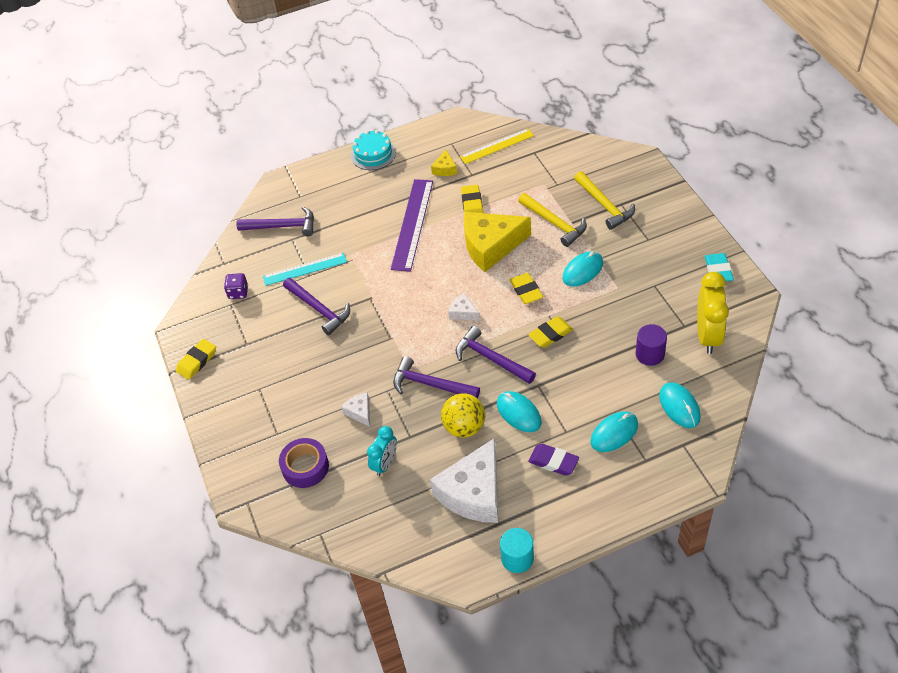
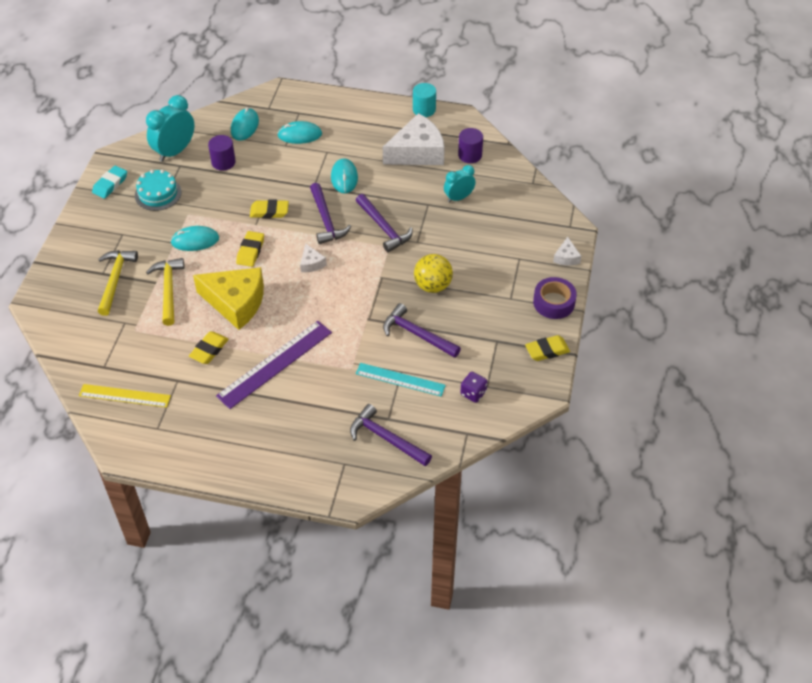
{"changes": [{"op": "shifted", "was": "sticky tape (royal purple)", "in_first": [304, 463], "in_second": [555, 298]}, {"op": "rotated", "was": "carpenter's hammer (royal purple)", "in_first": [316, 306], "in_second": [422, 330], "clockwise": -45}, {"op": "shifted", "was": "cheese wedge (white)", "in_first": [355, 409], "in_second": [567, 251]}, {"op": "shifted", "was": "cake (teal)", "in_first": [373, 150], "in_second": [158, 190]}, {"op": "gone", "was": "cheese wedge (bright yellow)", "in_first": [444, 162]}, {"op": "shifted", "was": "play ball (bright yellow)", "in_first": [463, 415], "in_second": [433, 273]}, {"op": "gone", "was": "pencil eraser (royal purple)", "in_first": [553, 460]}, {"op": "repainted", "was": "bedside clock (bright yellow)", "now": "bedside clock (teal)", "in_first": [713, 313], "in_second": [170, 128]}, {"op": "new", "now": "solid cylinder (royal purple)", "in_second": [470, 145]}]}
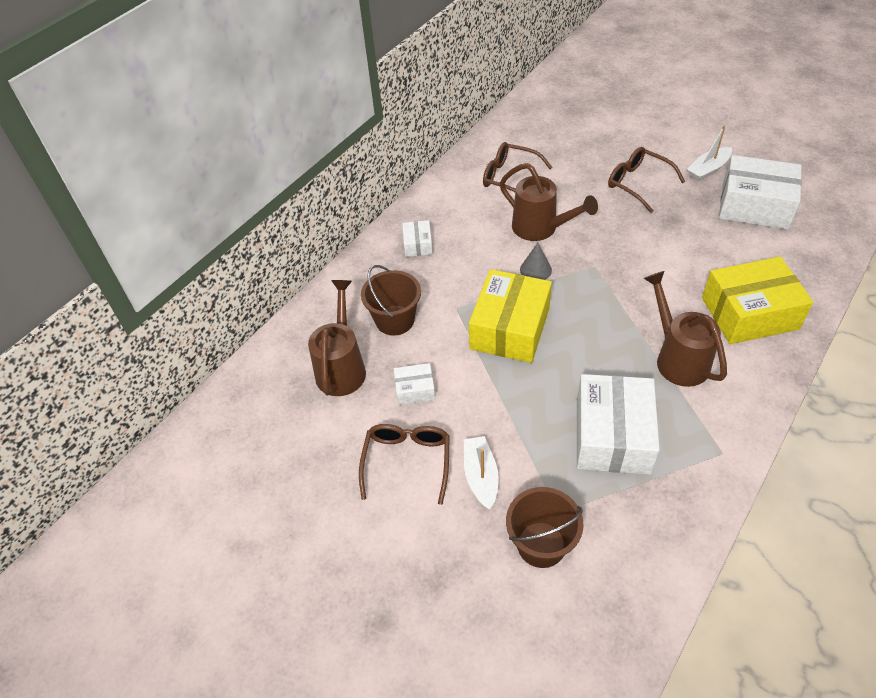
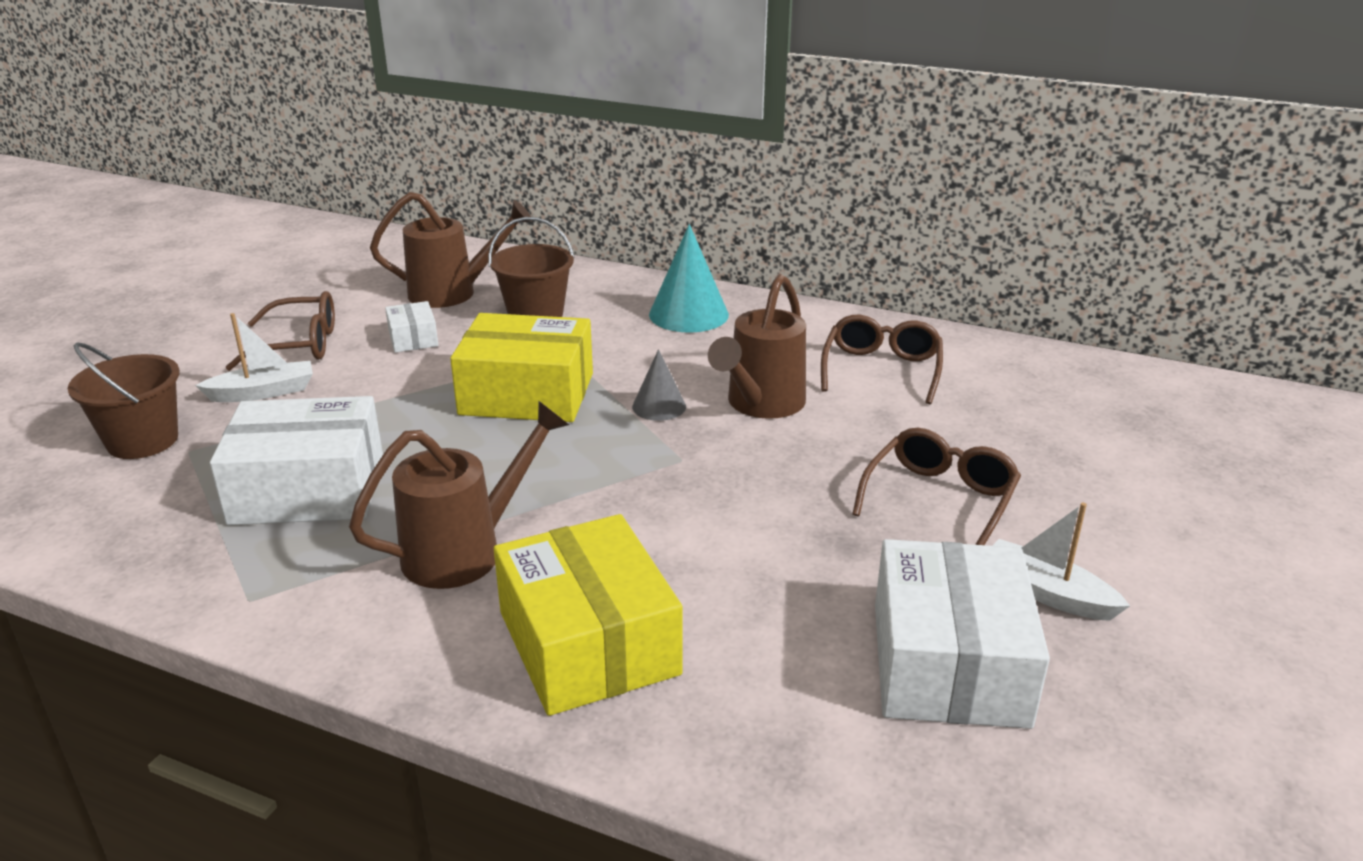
{"changes": [{"op": "swapped", "was": "parcel (white)", "now": "cone shape (teal)", "in_first": [417, 238], "in_second": [689, 278]}]}
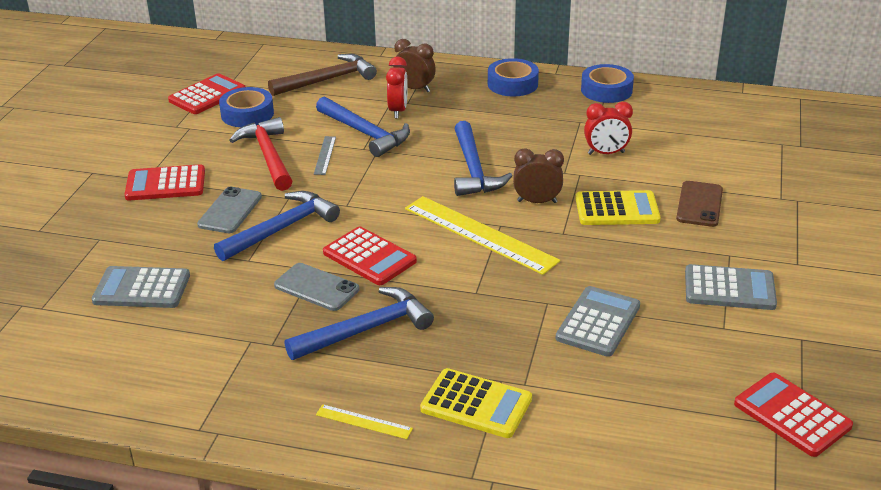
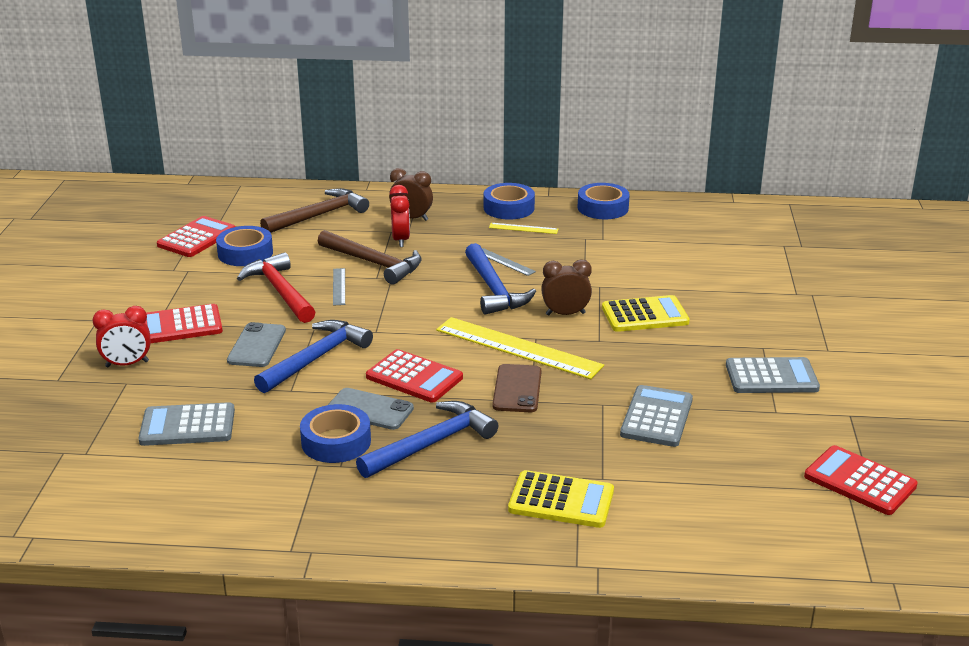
{"changes": [{"op": "repainted", "was": "carpenter's hammer (royal blue)", "now": "carpenter's hammer (dark brown)", "in_first": [363, 127], "in_second": [369, 257]}, {"op": "shifted", "was": "ruler (bright yellow)", "in_first": [364, 421], "in_second": [523, 228]}, {"op": "shifted", "was": "bedside clock (red)", "in_first": [608, 128], "in_second": [121, 336]}, {"op": "shifted", "was": "mobile phone (dark brown)", "in_first": [699, 204], "in_second": [517, 388]}, {"op": "new", "now": "sticky tape (royal blue)", "in_second": [335, 433]}, {"op": "new", "now": "ruler (gray)", "in_second": [509, 262]}]}
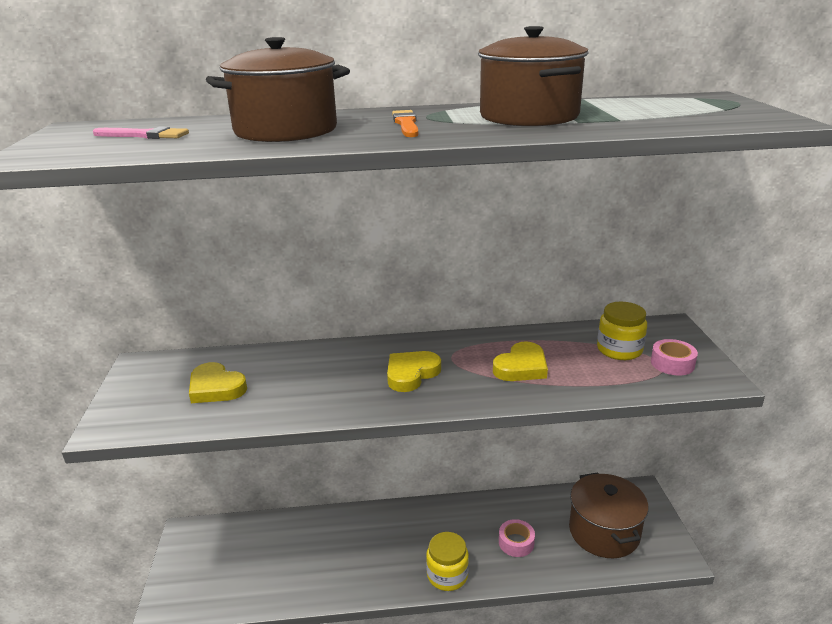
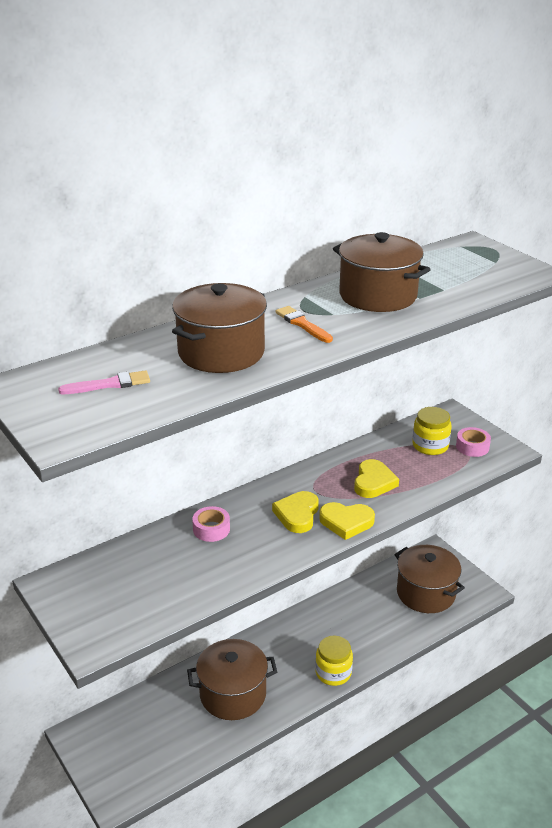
{"changes": [{"op": "shifted", "was": "love heart (bright yellow)", "in_first": [218, 382], "in_second": [347, 521]}, {"op": "shifted", "was": "sticky tape (rose-pink)", "in_first": [517, 538], "in_second": [211, 524]}, {"op": "new", "now": "stockpot (dark brown)", "in_second": [232, 679]}]}
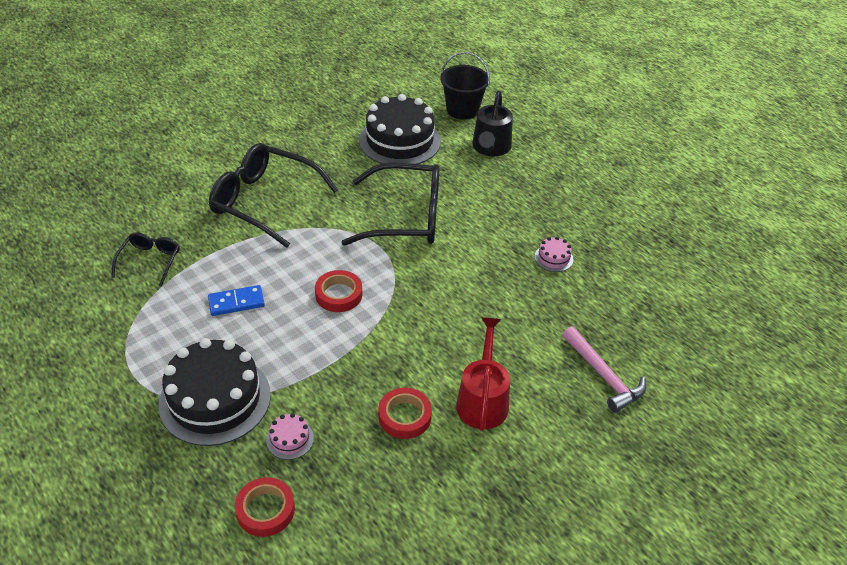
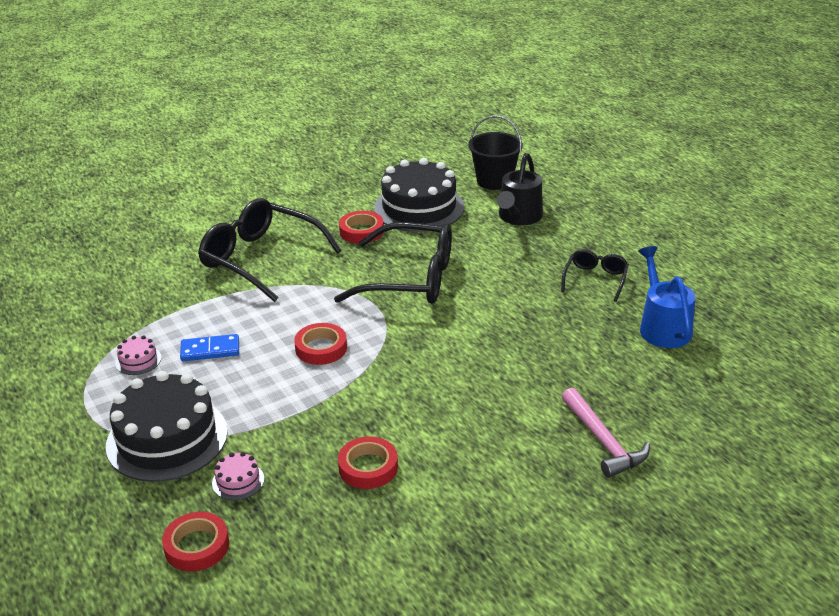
{"changes": [{"op": "shifted", "was": "spectacles (black)", "in_first": [145, 259], "in_second": [595, 275]}, {"op": "gone", "was": "sprinkling can (red)", "in_first": [483, 374]}, {"op": "shifted", "was": "cake (rose-pink)", "in_first": [554, 254], "in_second": [138, 355]}, {"op": "new", "now": "sticky tape (red)", "in_second": [361, 227]}, {"op": "new", "now": "sprinkling can (royal blue)", "in_second": [666, 297]}]}
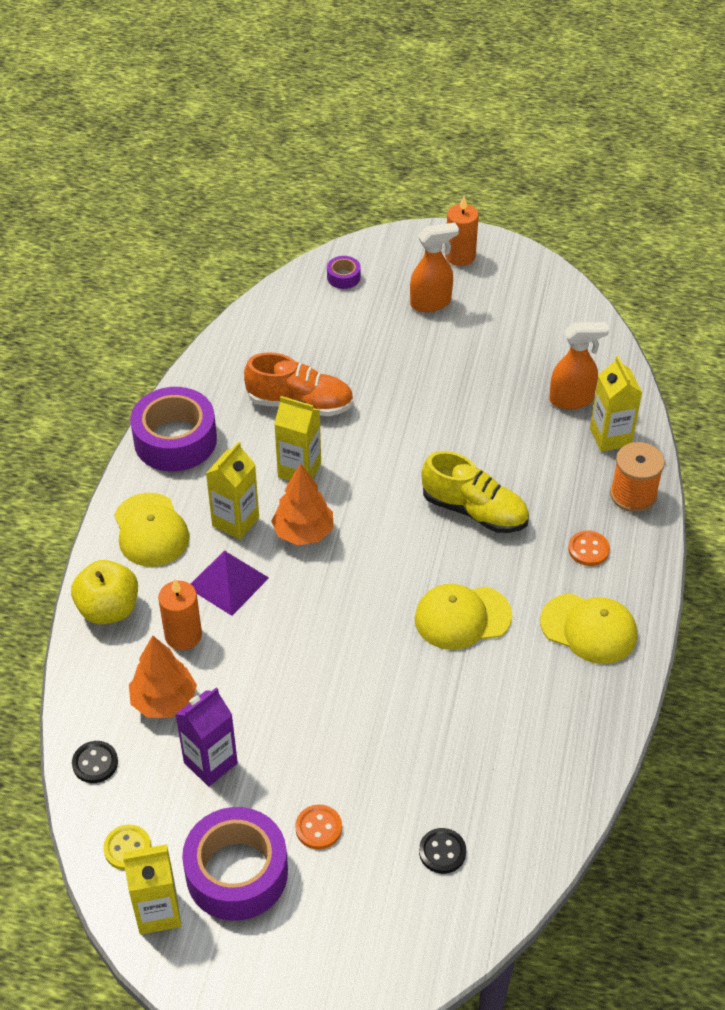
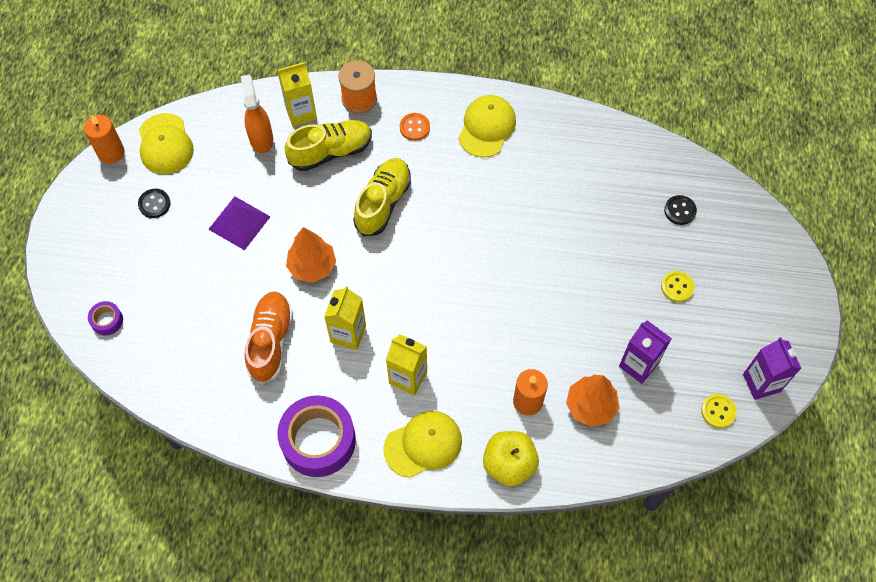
{"changes": [{"op": "shifted", "was": "sewing button (black)", "in_first": [95, 762], "in_second": [154, 203]}, {"op": "repainted", "was": "juice carton (bright yellow)", "now": "juice carton (royal purple)", "in_first": [152, 889], "in_second": [772, 368]}, {"op": "gone", "was": "sticky tape (royal purple)", "in_first": [235, 864]}, {"op": "shifted", "was": "pyramid (royal purple)", "in_first": [230, 583], "in_second": [239, 223]}, {"op": "shifted", "was": "toy tree (orange-coloured)", "in_first": [302, 504], "in_second": [311, 255]}, {"op": "repainted", "was": "sewing button (orange-coloured)", "now": "sewing button (bright yellow)", "in_first": [318, 826], "in_second": [678, 286]}, {"op": "gone", "was": "sprayer (orange-coloured)", "in_first": [434, 267]}, {"op": "shifted", "was": "baseball cap (bright yellow)", "in_first": [463, 617], "in_second": [166, 144]}, {"op": "shifted", "was": "wax candle (orange-coloured)", "in_first": [462, 231], "in_second": [104, 139]}, {"op": "new", "now": "sneaker (bright yellow)", "in_second": [328, 145]}]}
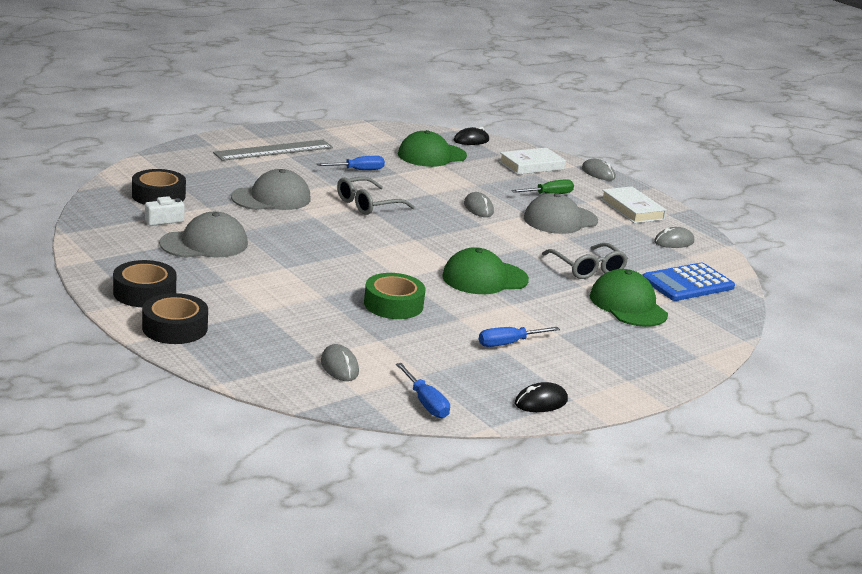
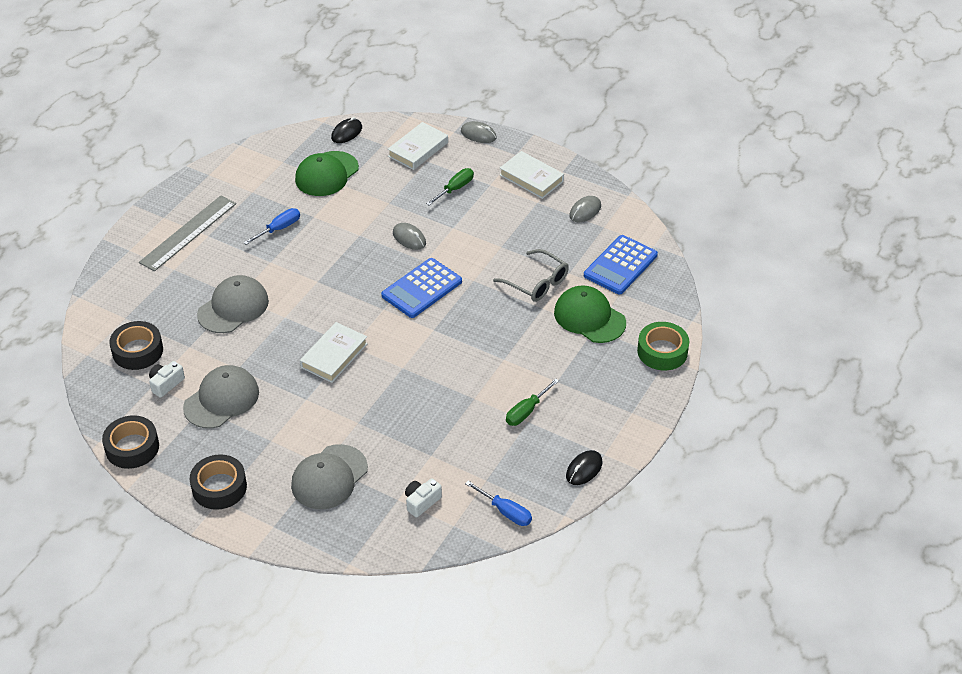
{"changes": [{"op": "shifted", "was": "sticky tape (black)", "in_first": [175, 318], "in_second": [130, 442]}, {"op": "swapped", "was": "computer mouse (gray)", "now": "compact camera (white)", "in_first": [340, 362], "in_second": [423, 498]}, {"op": "gone", "was": "spectacles (gray)", "in_first": [376, 196]}, {"op": "shifted", "was": "sticky tape (green)", "in_first": [394, 296], "in_second": [663, 346]}, {"op": "gone", "was": "baseball cap (green)", "in_first": [485, 270]}, {"op": "repainted", "was": "hand screwdriver (royal blue)", "now": "hand screwdriver (green)", "in_first": [519, 337], "in_second": [532, 402]}, {"op": "shifted", "was": "baseball cap (gray)", "in_first": [561, 213], "in_second": [329, 476]}, {"op": "new", "now": "hardcover (white)", "in_second": [334, 352]}, {"op": "new", "now": "adding machine (royal blue)", "in_second": [421, 288]}]}
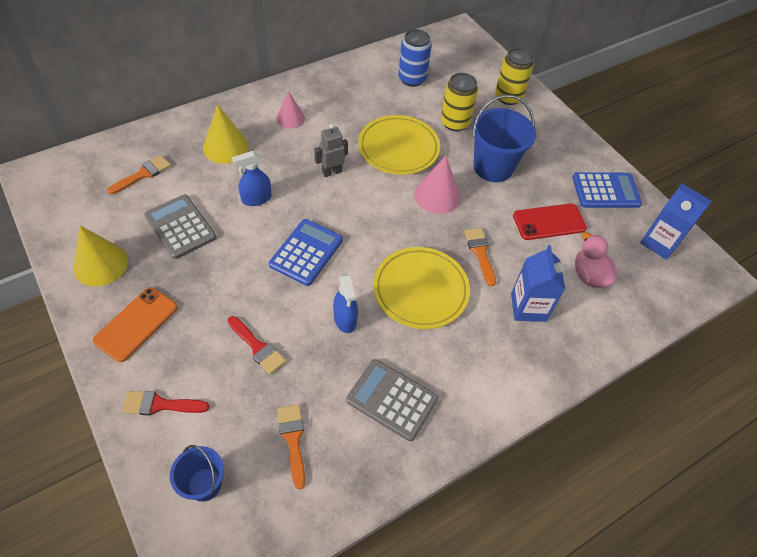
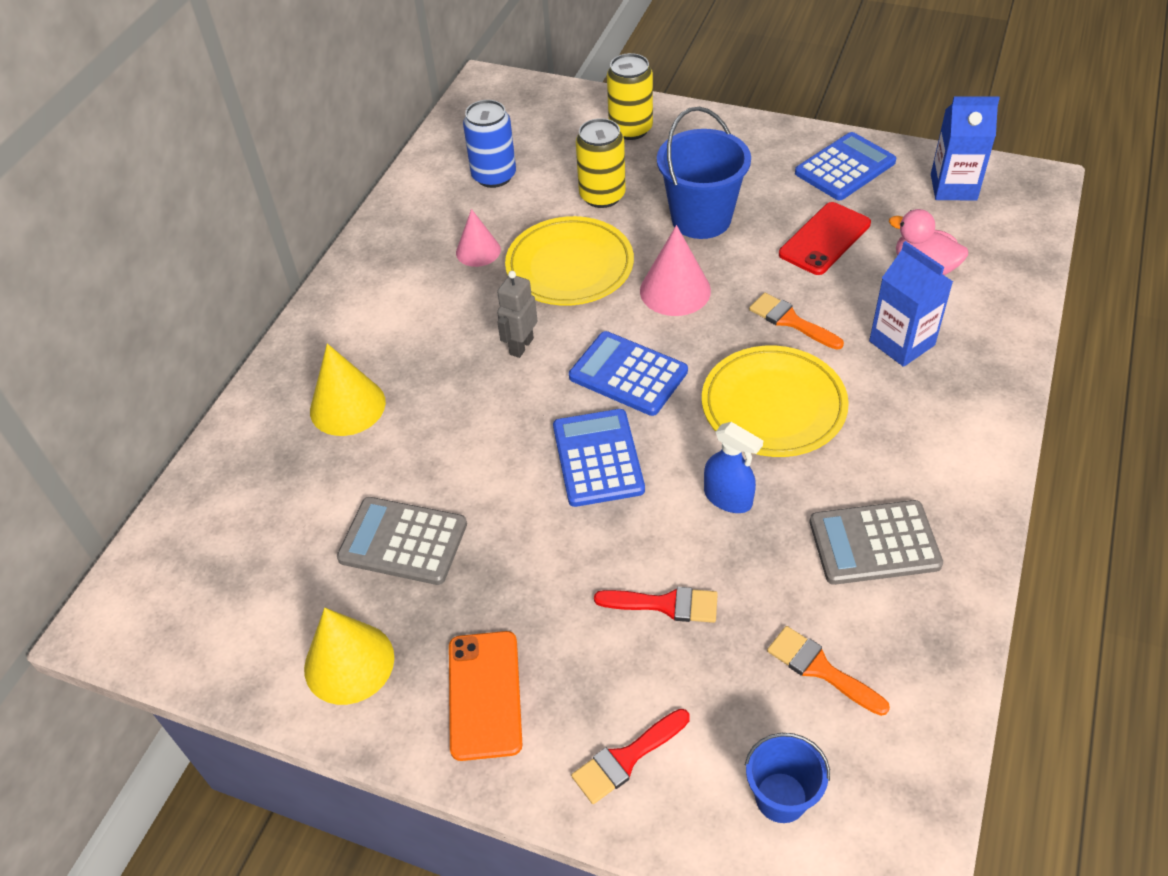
{"changes": [{"op": "gone", "was": "brush (orange-coloured)", "in_first": [139, 174]}, {"op": "gone", "was": "sprayer (royal blue)", "in_first": [252, 178]}, {"op": "shifted", "was": "cone shape (rose-pink)", "in_first": [290, 109], "in_second": [478, 238]}, {"op": "new", "now": "adding machine (royal blue)", "in_second": [628, 373]}]}
